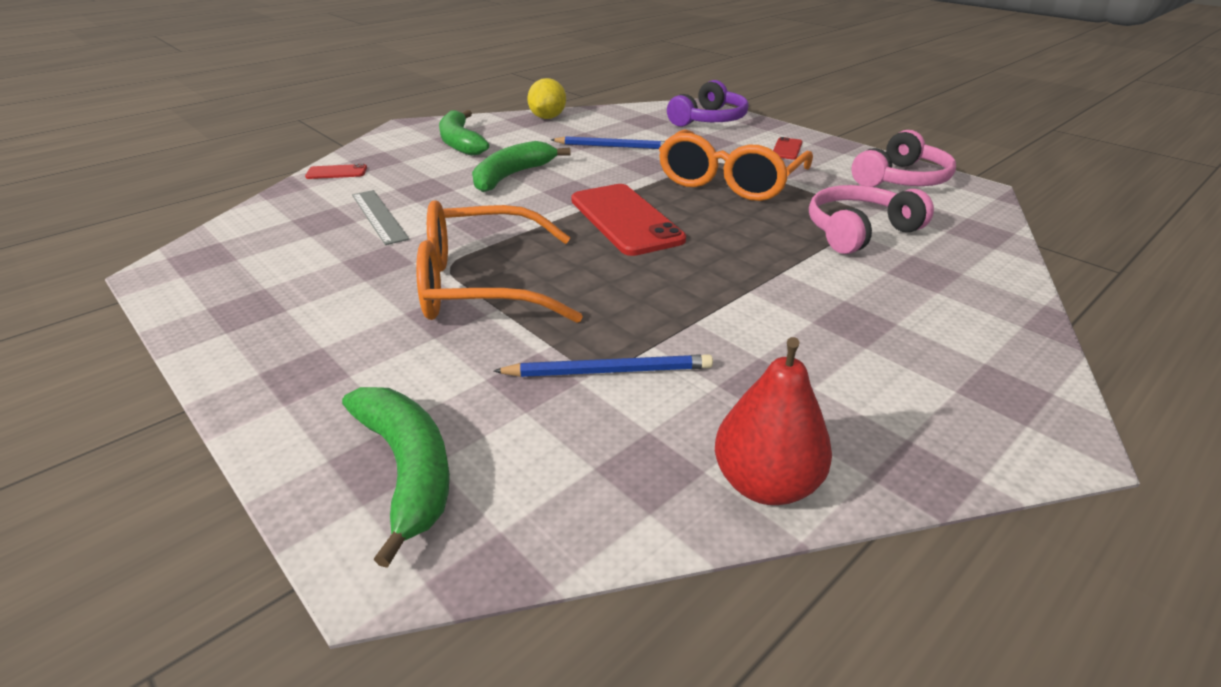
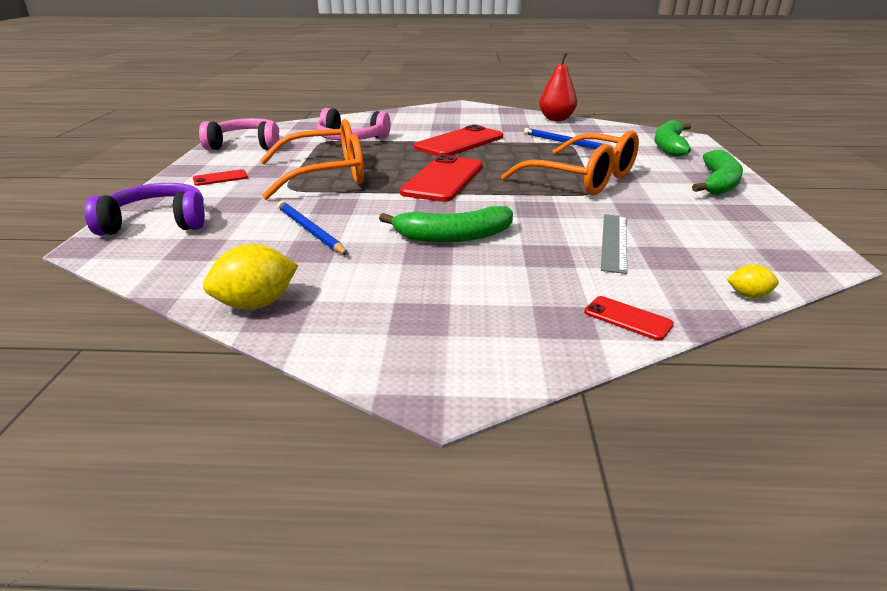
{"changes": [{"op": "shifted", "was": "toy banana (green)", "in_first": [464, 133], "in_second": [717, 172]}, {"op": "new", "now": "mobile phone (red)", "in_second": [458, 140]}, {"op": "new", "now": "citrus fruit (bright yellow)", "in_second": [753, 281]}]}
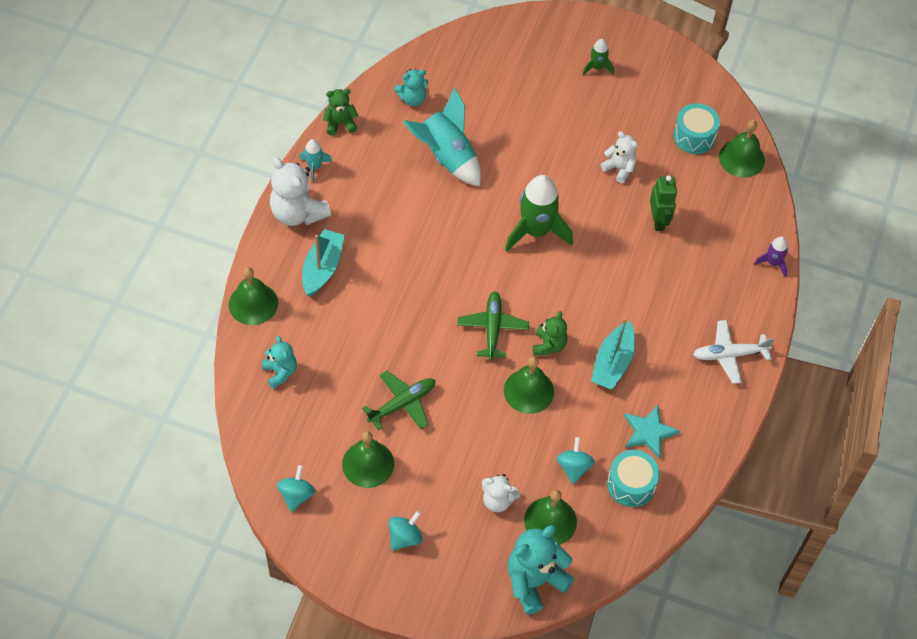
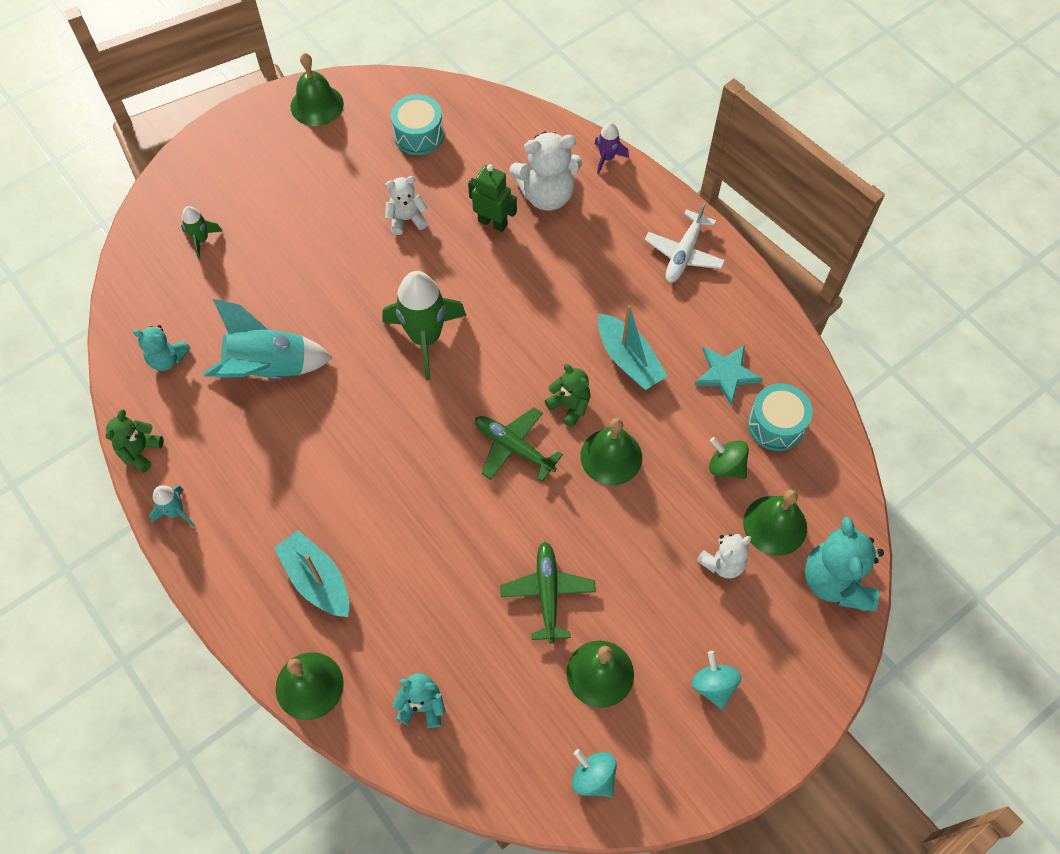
{"changes": [{"op": "shifted", "was": "teddy bear (white)", "in_first": [300, 191], "in_second": [545, 171]}, {"op": "rotated", "was": "teddy bear (teal)", "in_first": [411, 87], "in_second": [162, 348], "clockwise": 90}, {"op": "repainted", "was": "spinning top (teal)", "now": "spinning top (green)", "in_first": [576, 460], "in_second": [729, 458]}, {"op": "shifted", "was": "spaceship (green)", "in_first": [598, 57], "in_second": [201, 232]}, {"op": "shifted", "was": "bell (green)", "in_first": [742, 148], "in_second": [317, 89]}]}
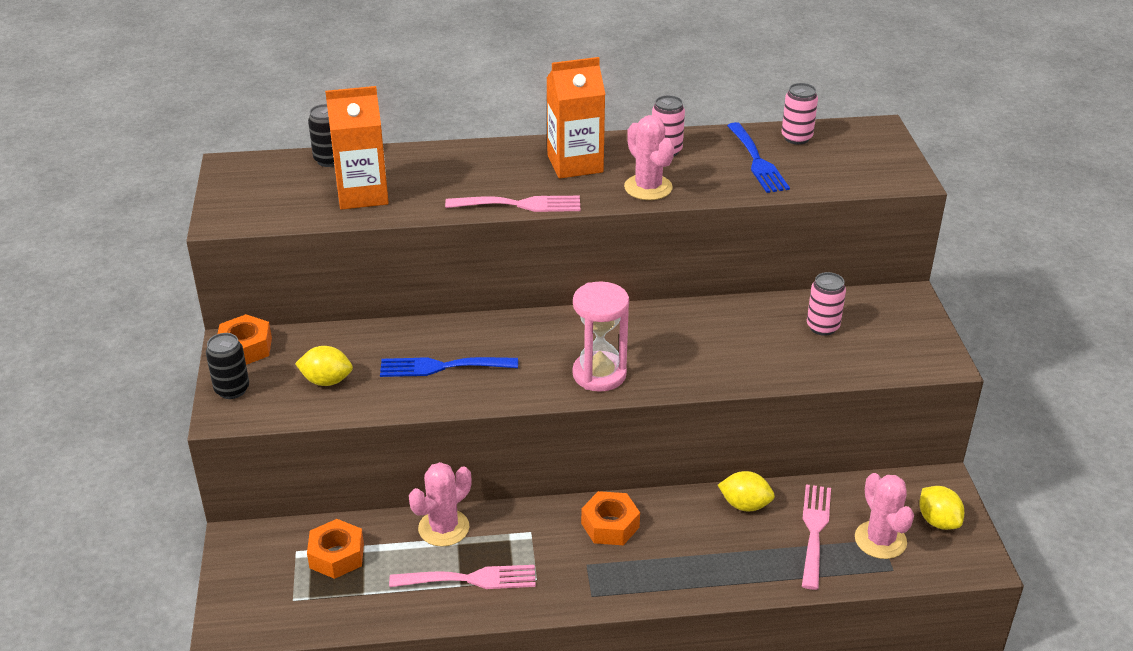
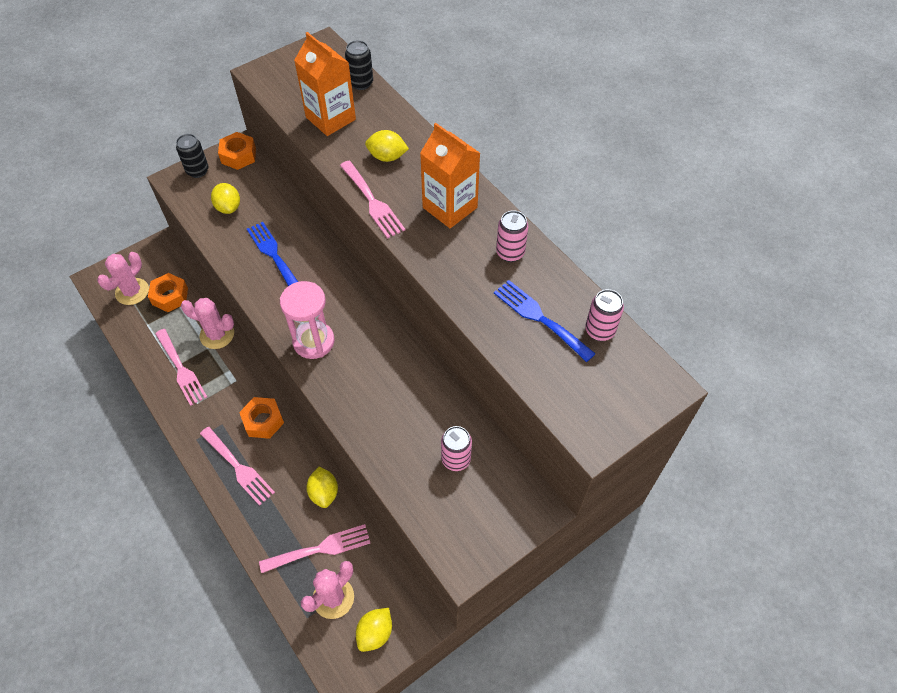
{"changes": [{"op": "shifted", "was": "cactus (rose-pink)", "in_first": [649, 157], "in_second": [123, 278]}, {"op": "rotated", "was": "fork (royal blue)", "in_first": [758, 157], "in_second": [545, 321], "clockwise": 90}, {"op": "new", "now": "fork (rose-pink)", "in_second": [237, 466]}, {"op": "new", "now": "citrus fruit (bright yellow)", "in_second": [387, 146]}]}
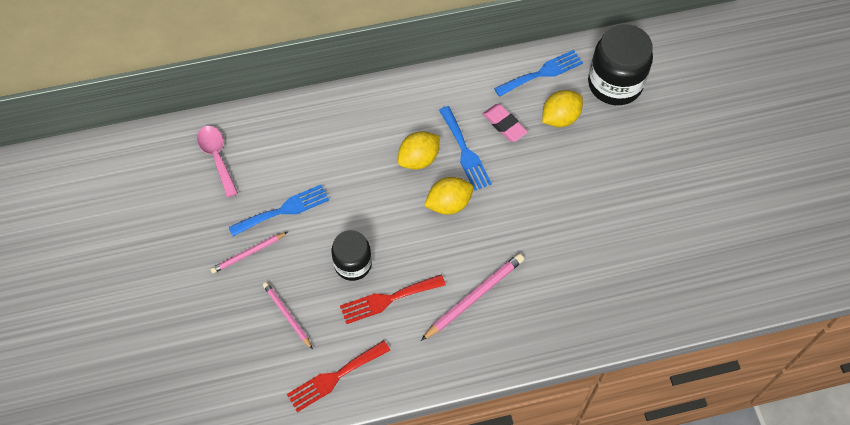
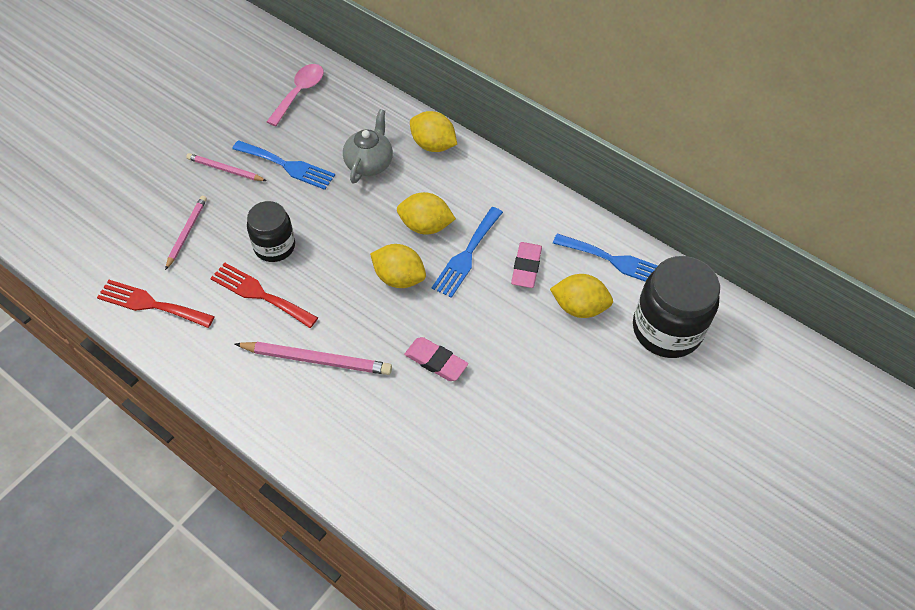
{"changes": [{"op": "new", "now": "tea pot (gray)", "in_second": [368, 146]}, {"op": "new", "now": "pencil eraser (rose-pink)", "in_second": [436, 359]}, {"op": "new", "now": "citrus fruit (bright yellow)", "in_second": [433, 131]}]}
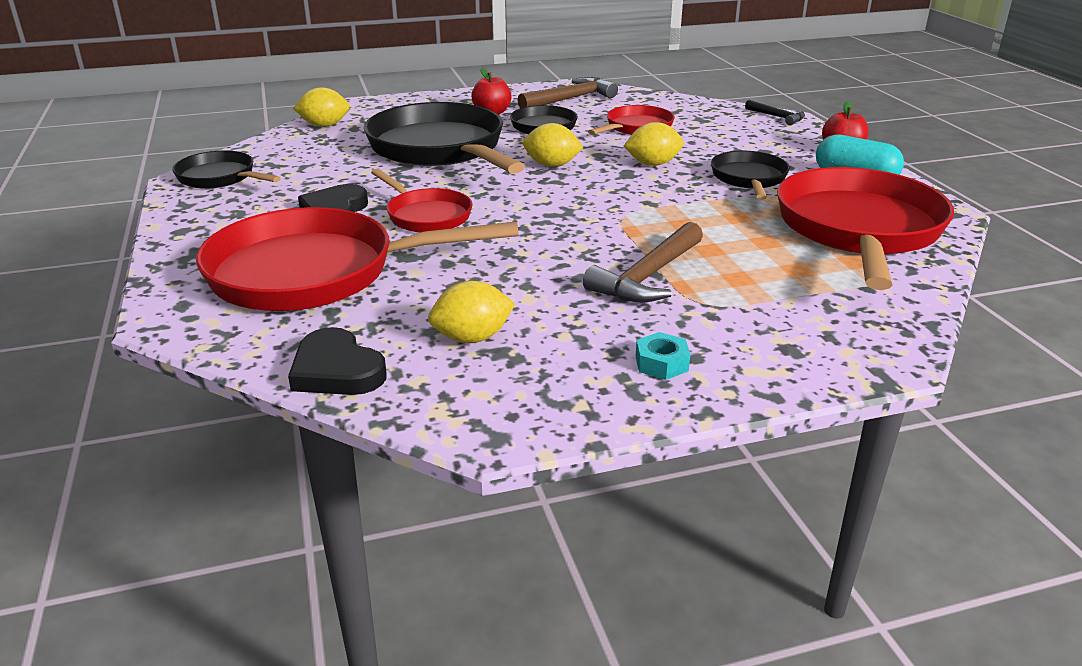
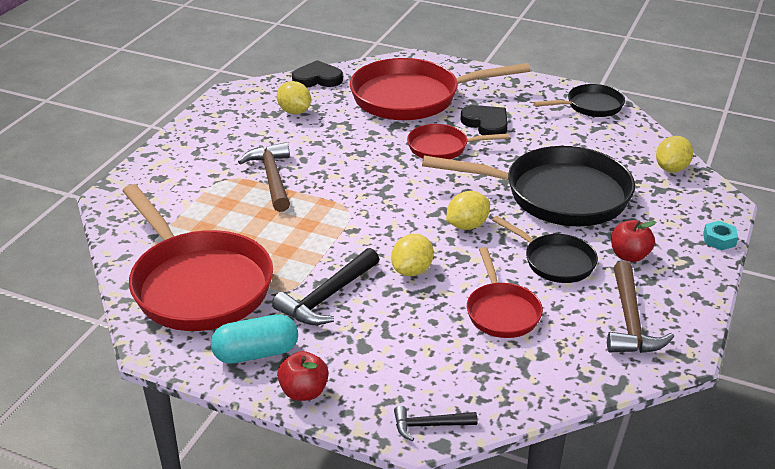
{"changes": [{"op": "rotated", "was": "frying pan (red)", "in_first": [357, 259], "in_second": [440, 89], "clockwise": -135}, {"op": "rotated", "was": "citrus fruit (bright yellow)", "in_first": [471, 312], "in_second": [294, 97], "clockwise": -60}, {"op": "shifted", "was": "hex nut (teal)", "in_first": [663, 356], "in_second": [720, 236]}, {"op": "swapped", "was": "frying pan (black)", "now": "carpenter's hammer (black)", "in_first": [750, 175], "in_second": [325, 286]}]}
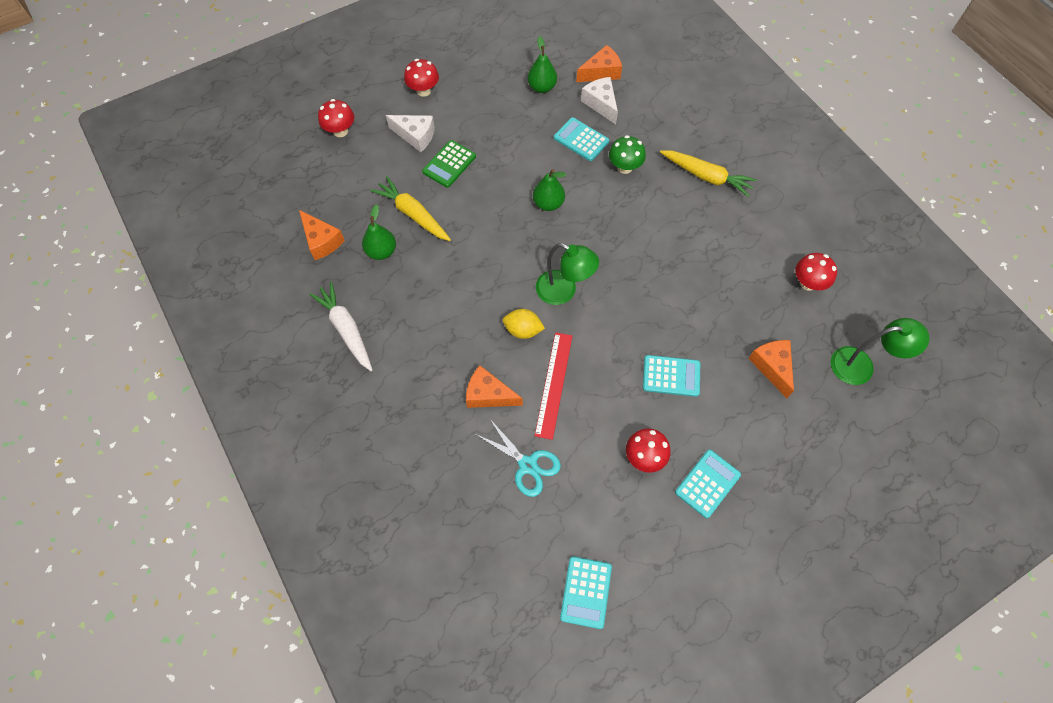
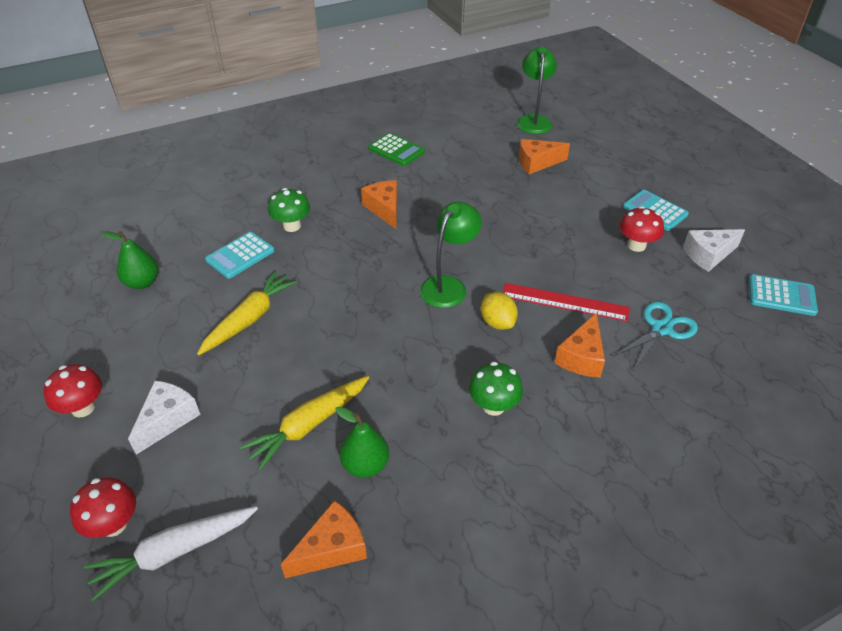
{"changes": [{"op": "shifted", "was": "root vegetable (white)", "in_first": [341, 326], "in_second": [171, 554]}, {"op": "shifted", "was": "adding machine (green)", "in_first": [449, 164], "in_second": [396, 149]}, {"op": "rotated", "was": "citrus fruit (bright yellow)", "in_first": [524, 324], "in_second": [499, 311], "clockwise": -45}, {"op": "gone", "was": "toy pear (green)", "in_first": [549, 190]}, {"op": "shifted", "was": "cheese wedge (orange-coloured)", "in_first": [599, 63], "in_second": [379, 204]}, {"op": "shifted", "was": "cheese wedge (white)", "in_first": [599, 100], "in_second": [714, 250]}, {"op": "gone", "was": "adding machine (teal)", "in_first": [671, 376]}, {"op": "shifted", "was": "root vegetable (bright yellow)", "in_first": [708, 173], "in_second": [247, 313]}, {"op": "gone", "was": "fungus (red)", "in_first": [816, 272]}, {"op": "new", "now": "fungus (green)", "in_second": [496, 389]}]}
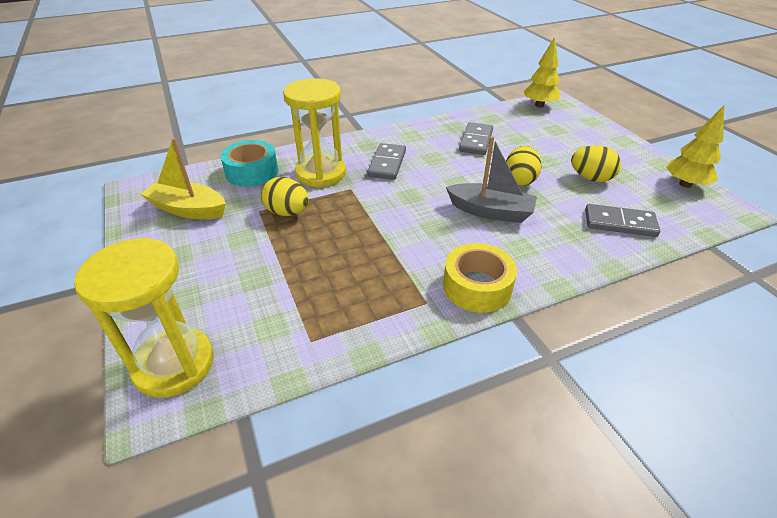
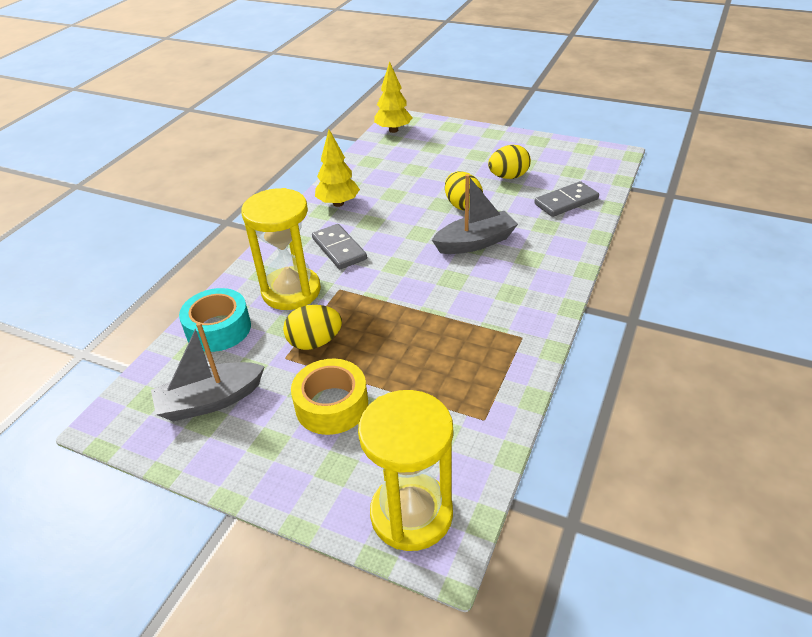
{"changes": [{"op": "repainted", "was": "sailboat (bright yellow)", "now": "sailboat (gray)", "in_first": [183, 178], "in_second": [208, 371]}, {"op": "shifted", "was": "sticky tape (bright yellow)", "in_first": [480, 278], "in_second": [329, 397]}, {"op": "gone", "was": "domino tile (gray)", "in_first": [476, 138]}, {"op": "shifted", "was": "toy tree (bright yellow)", "in_first": [695, 147], "in_second": [337, 168]}]}
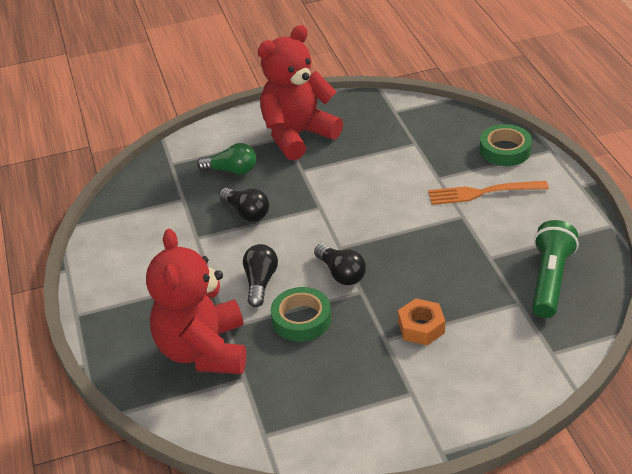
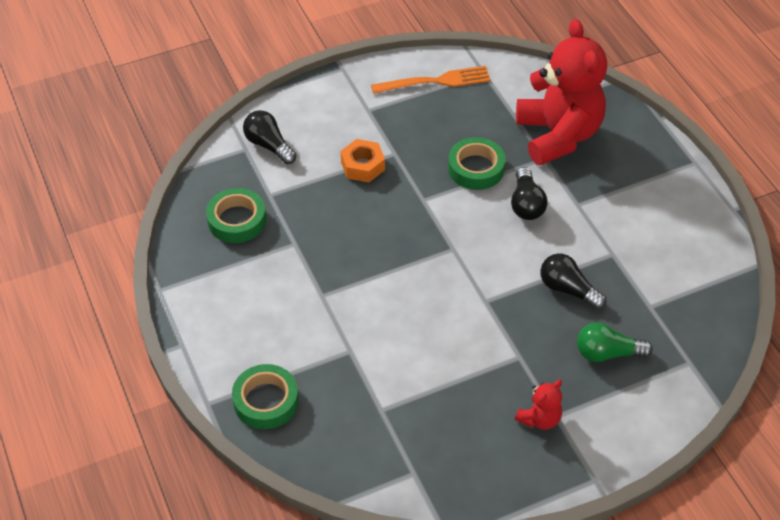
{"changes": [{"op": "scaled", "was": "teddy bear (red)", "in_first": [300, 92], "in_second": [538, 405], "ratio": 0.42}, {"op": "shifted", "was": "lightbulb (black)", "in_first": [340, 264], "in_second": [270, 137]}, {"op": "shifted", "was": "fork (orange-coloured)", "in_first": [488, 193], "in_second": [431, 80]}, {"op": "swapped", "was": "torch (green)", "now": "sticky tape (green)", "in_first": [555, 269], "in_second": [236, 215]}]}
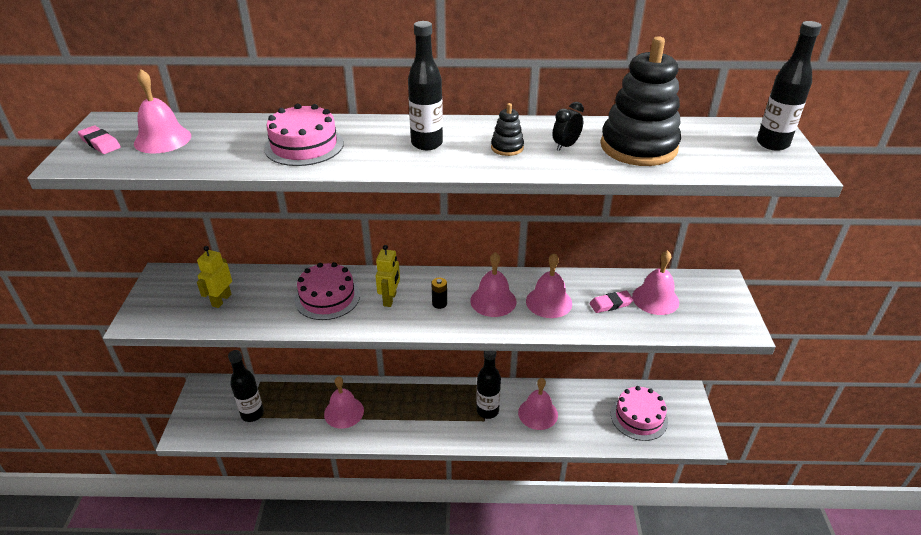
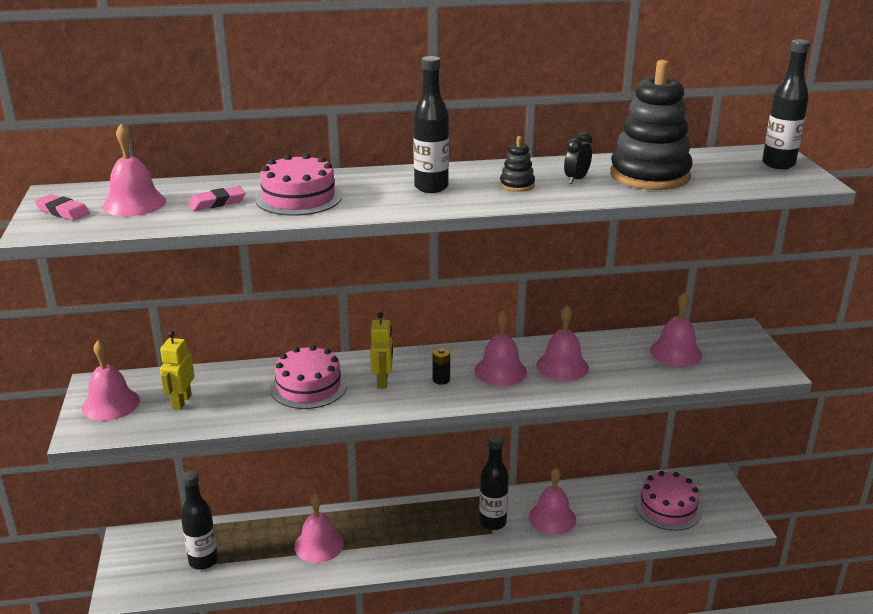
{"changes": [{"op": "shifted", "was": "pencil eraser (rose-pink)", "in_first": [611, 302], "in_second": [216, 198]}, {"op": "new", "now": "bell (rose-pink)", "in_second": [111, 380]}]}
